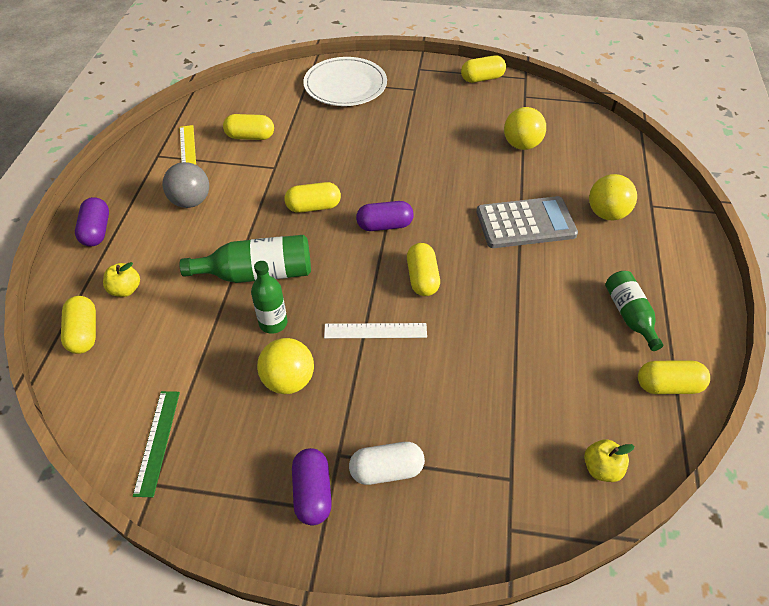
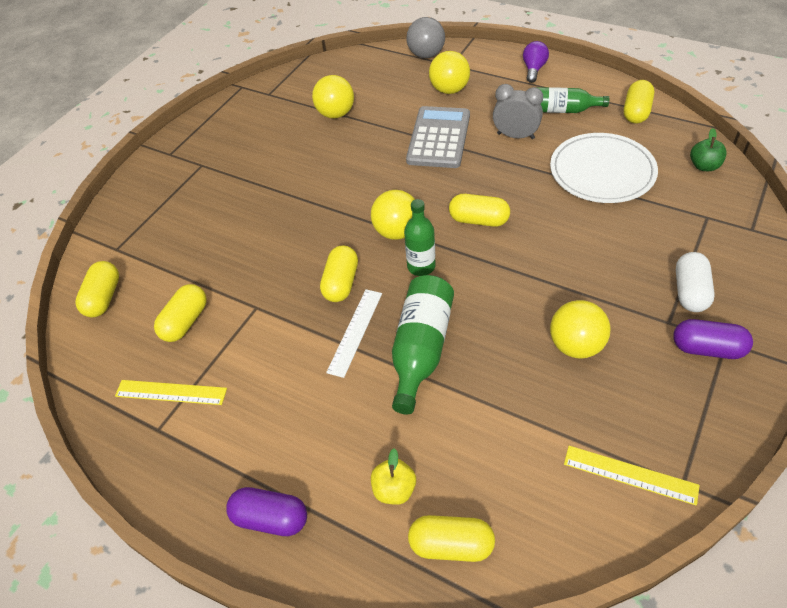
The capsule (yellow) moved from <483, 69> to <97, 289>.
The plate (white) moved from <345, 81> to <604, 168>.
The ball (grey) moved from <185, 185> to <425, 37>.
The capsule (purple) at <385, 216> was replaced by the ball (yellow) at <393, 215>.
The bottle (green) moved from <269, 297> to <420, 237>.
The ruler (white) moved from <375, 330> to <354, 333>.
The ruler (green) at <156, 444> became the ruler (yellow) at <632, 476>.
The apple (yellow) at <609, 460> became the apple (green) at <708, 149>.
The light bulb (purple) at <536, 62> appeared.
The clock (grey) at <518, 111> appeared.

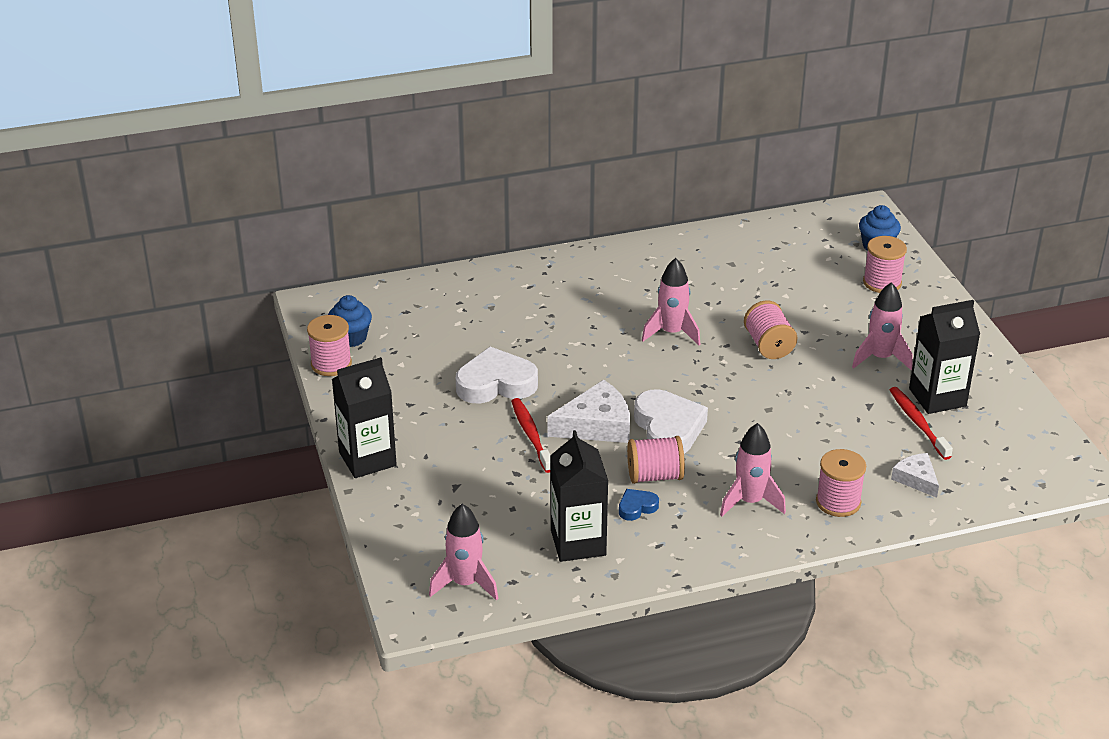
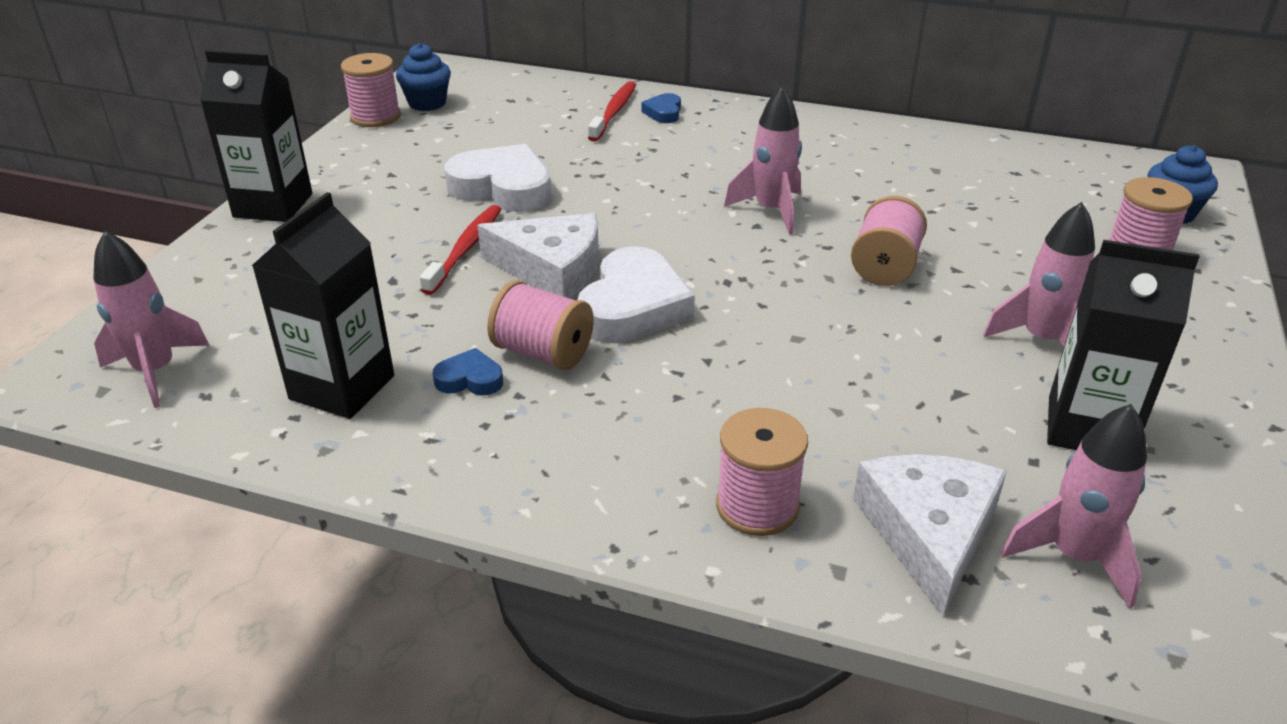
The toothbrush (red) moved from <921, 423> to <612, 111>.
The rocket (pink) moved from <753, 469> to <1074, 506>.
The cheese (white) at <915, 475> changed to 1.70 times the size.
The heart (blue) at <661, 108> appeared.

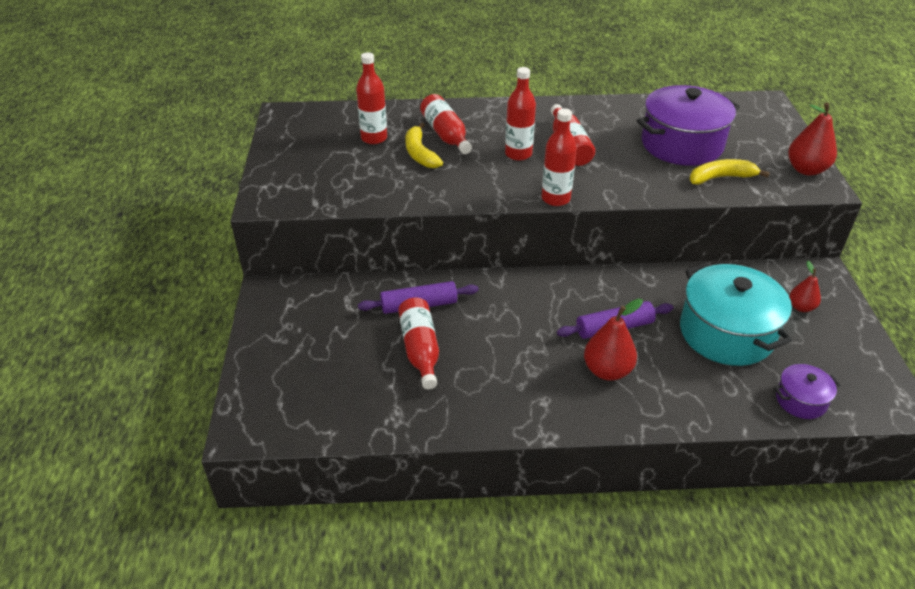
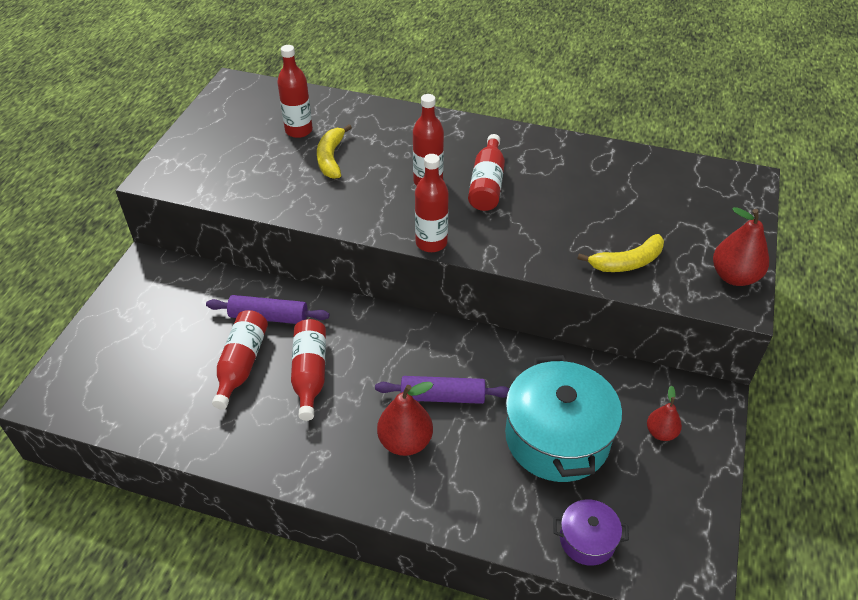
The pot (purple) at <688, 125> disappeared.
The bottle (red) moved from <446, 124> to <308, 370>.
The banana (yellow) at <729, 172> turned 150 degrees clockwise.

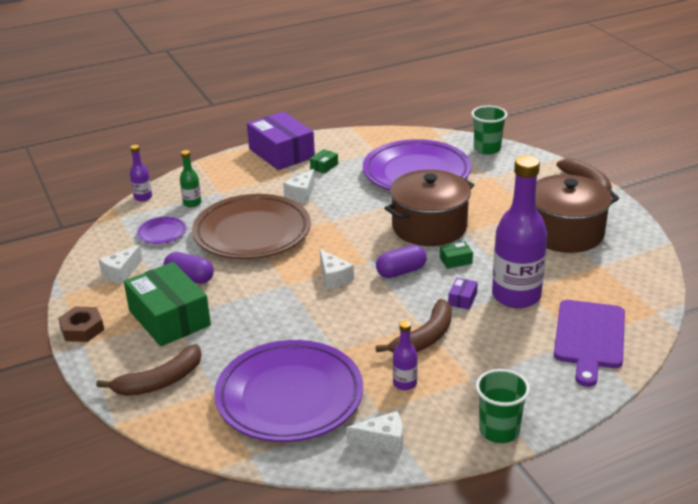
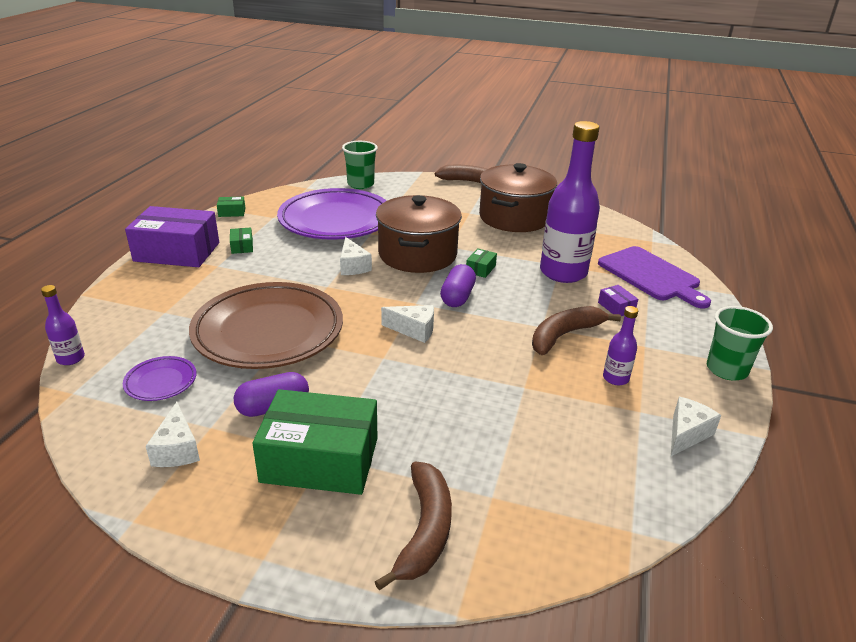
The bottle (green) at <191, 178> disappeared.
The cheese (white) moved from <299, 186> to <356, 256>.
The box (purple) moved from <463, 294> to <618, 300>.
The banana (brown) at <414, 325> turned 120 degrees counterclockwise.
The nut (brown) at <81, 324> disappeared.
The plate (purple) at <289, 391> disappeared.
The box (green) at <231, 207> appeared.

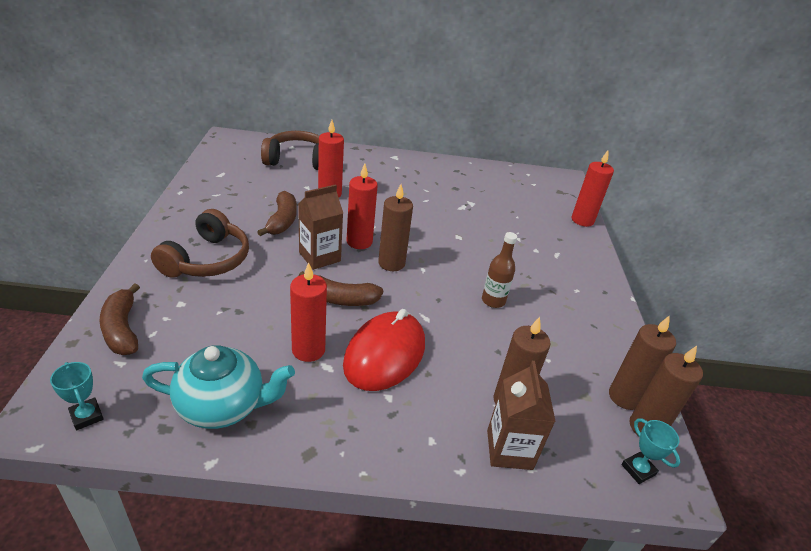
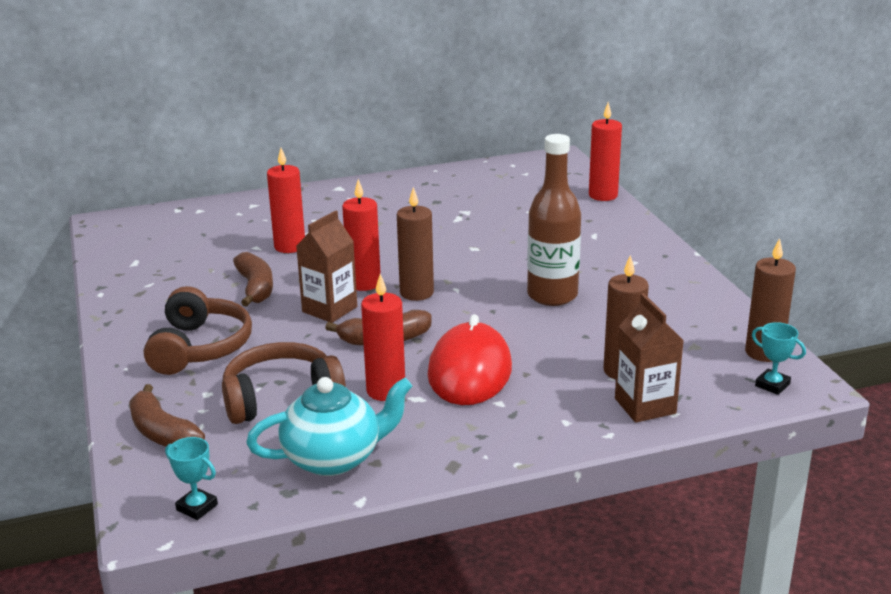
The headphones (brown) moved from <290, 150> to <284, 383>.
The bottle (brown) at <499, 270> changed to 1.73 times the size.
The candle (brown) at <642, 362> disappeared.

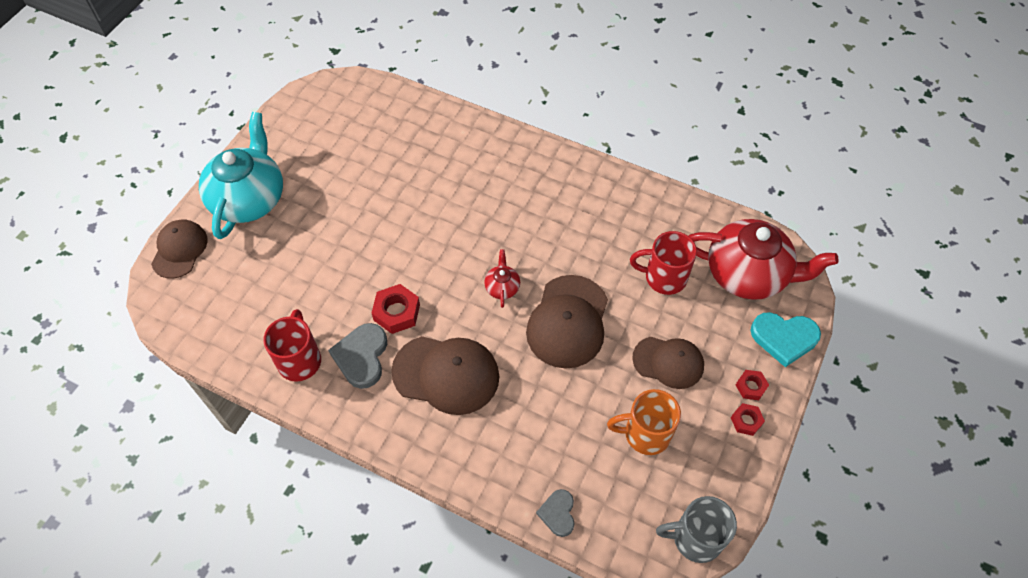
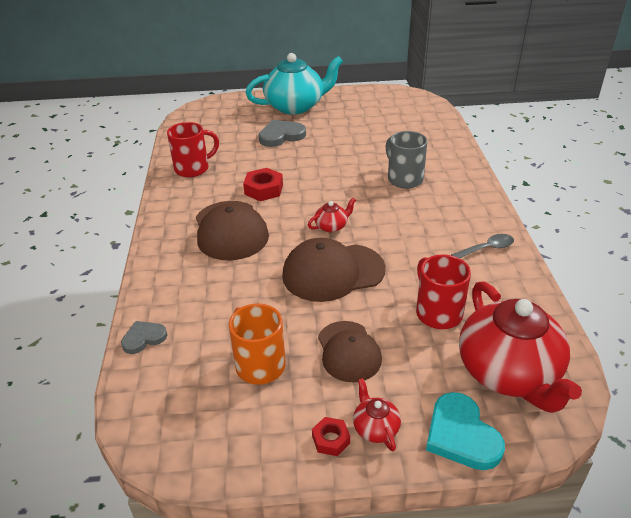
The cap (brown) at <179, 249> disappeared.
The heart (grey) moved from <357, 356> to <282, 133>.
The nut (red) at <752, 385> was replaced by the teapot (red) at <377, 414>.
The mug (grey) moved from <696, 529> to <407, 159>.
The spoon (grey) at <482, 246> appeared.

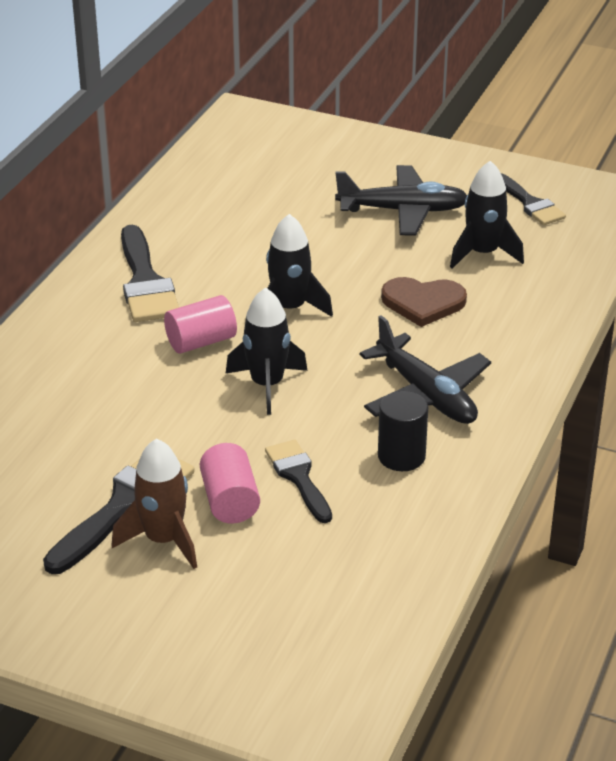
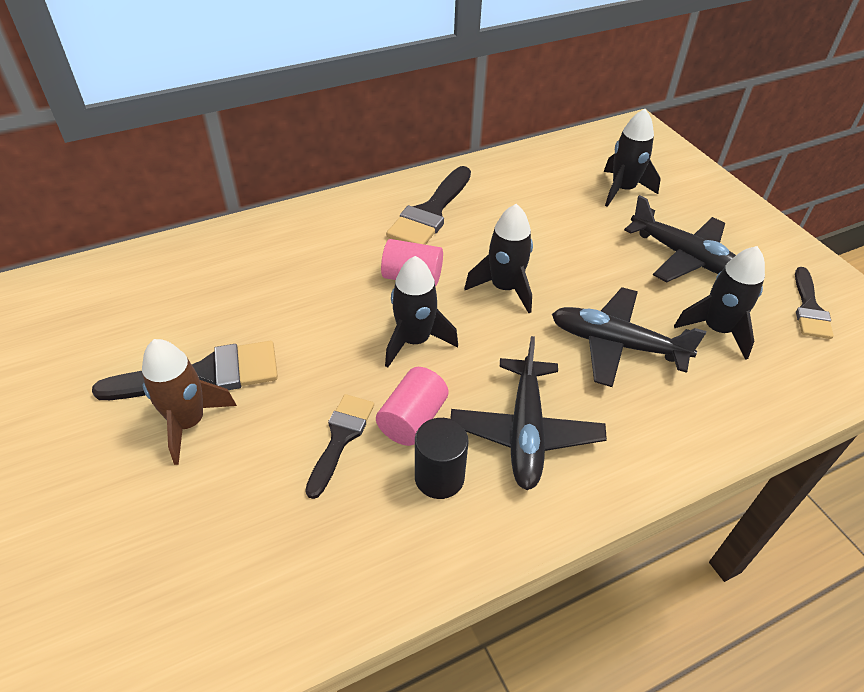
The heart (brown) at <424, 302> was replaced by the plane (black) at <629, 337>.
The cylinder (pink) moved from <230, 483> to <412, 406>.
The rocket (black) at <632, 158> appeared.

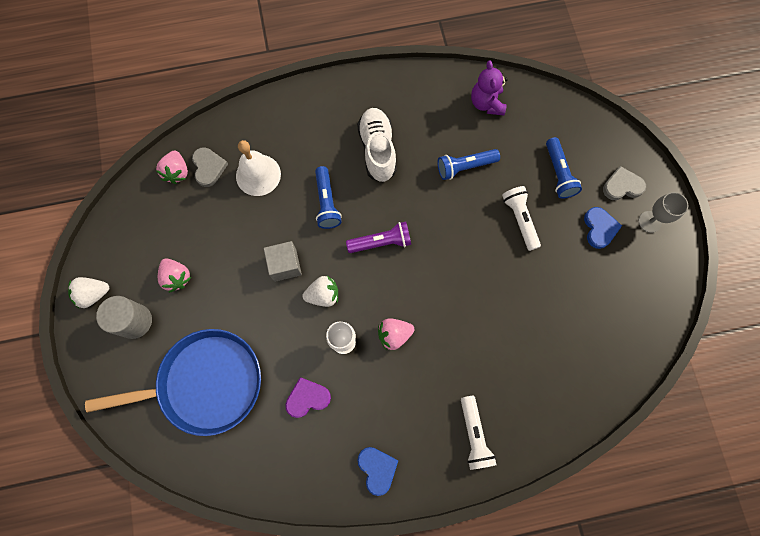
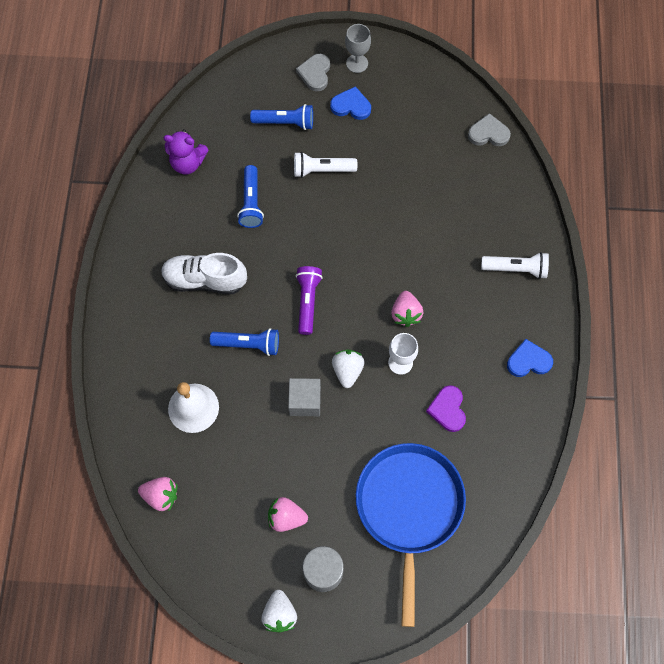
The heart (grey) moved from <210, 167> to <489, 129>.
The strawberry (pink) at <175, 275> turned 150 degrees counterclockwise.

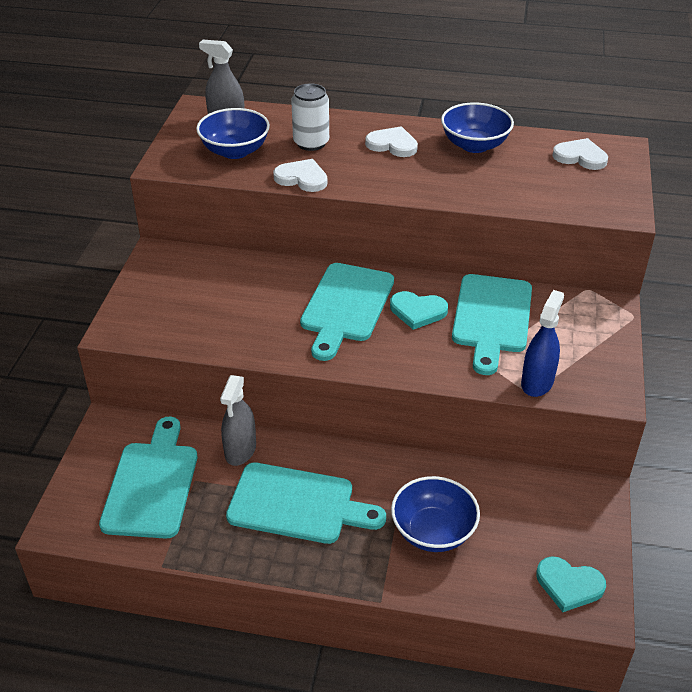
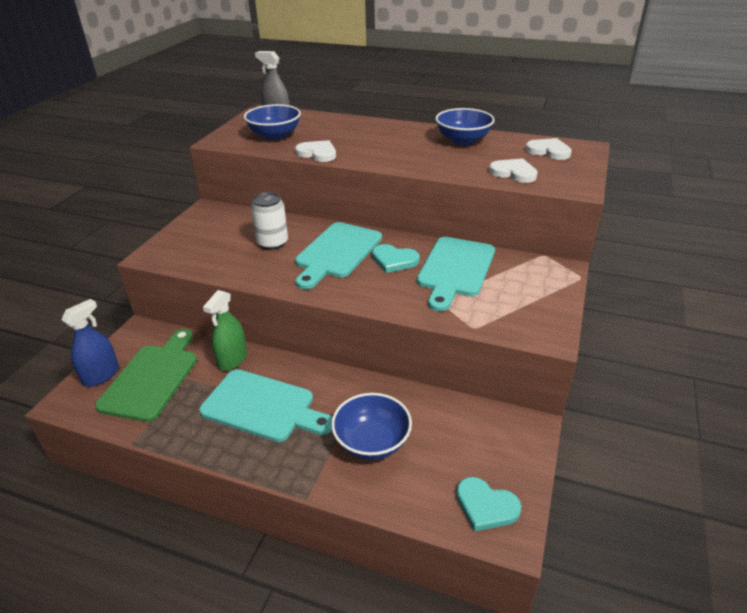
The can (white) moved from <310, 117> to <269, 221>.
The heart (white) moved from <391, 141> to <513, 170>.
The spray bottle (blue) moved from <542, 343> to <90, 343>.
The spray bottle (grey) at <238, 420> became the spray bottle (green) at <225, 330>.
The cutting board (turquoise) at <148, 478> became the cutting board (green) at <146, 375>.

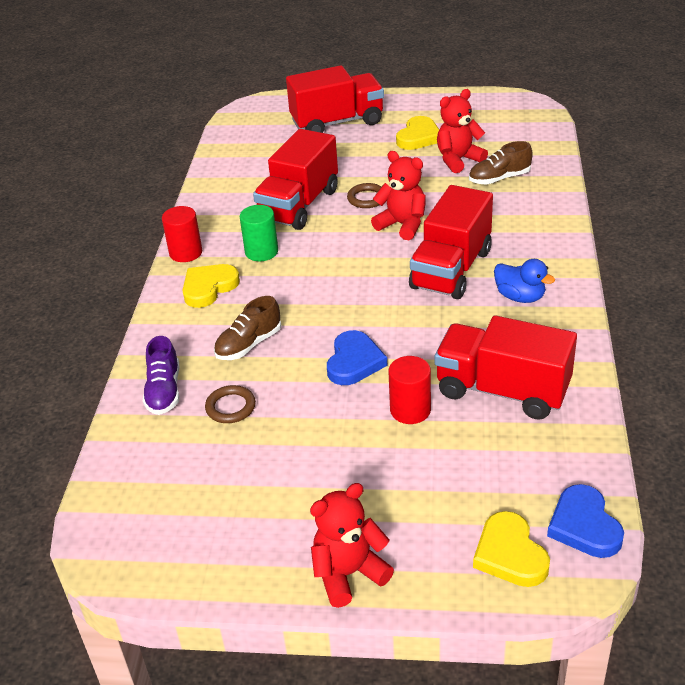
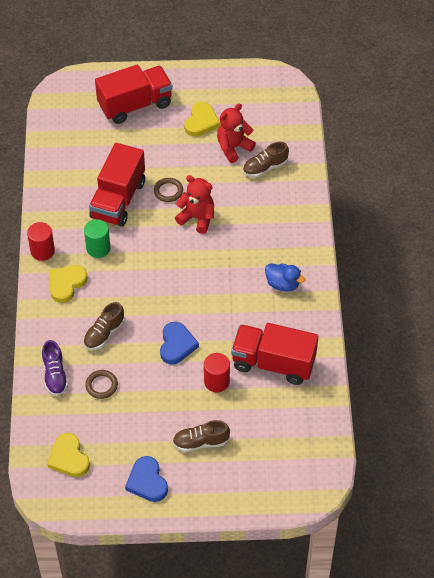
The truck (red) at <451, 242> disappeared.
The teddy bear (red) at <352, 545> disappeared.
The heart (blue) moved from <585, 521> to <146, 479>.
The heart (yellow) moved from <511, 549> to <68, 455>.
The shoe (brown) at <201, 436> appeared.

